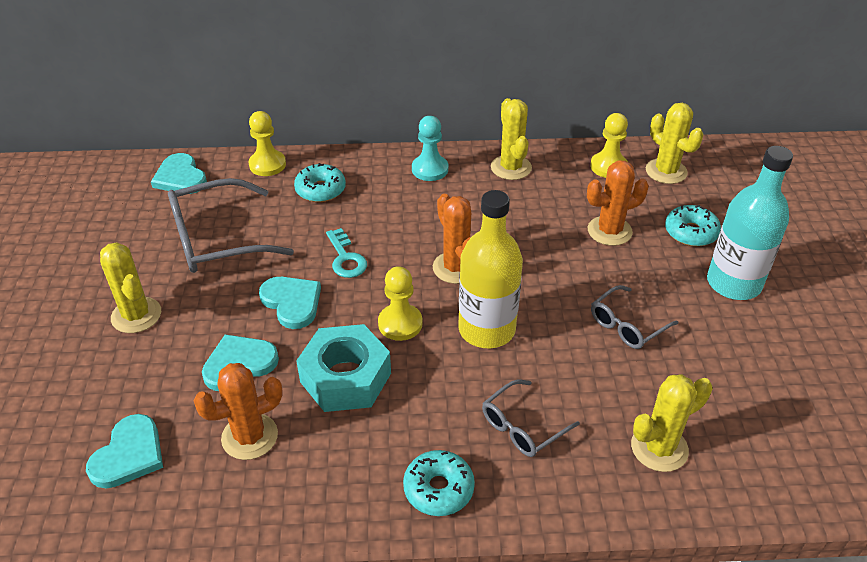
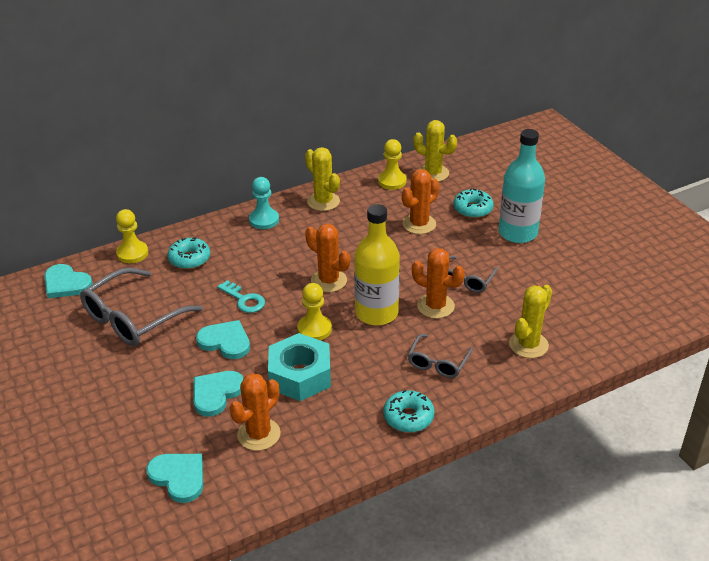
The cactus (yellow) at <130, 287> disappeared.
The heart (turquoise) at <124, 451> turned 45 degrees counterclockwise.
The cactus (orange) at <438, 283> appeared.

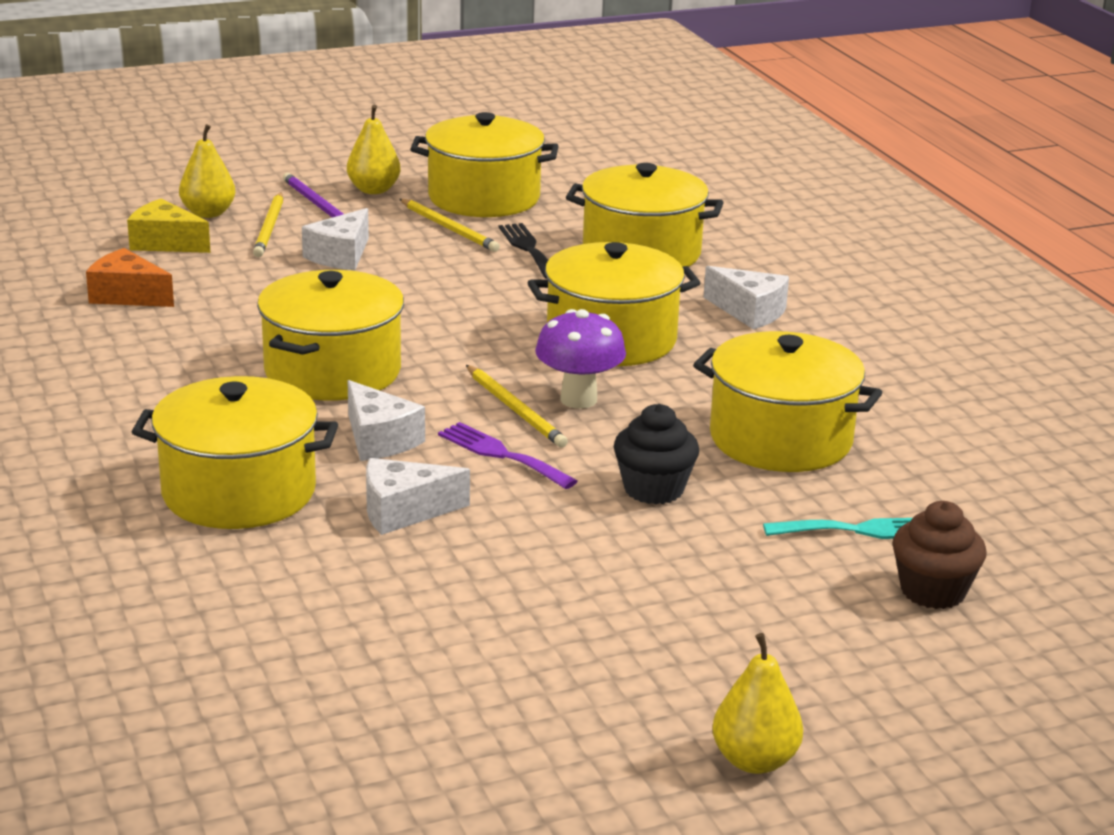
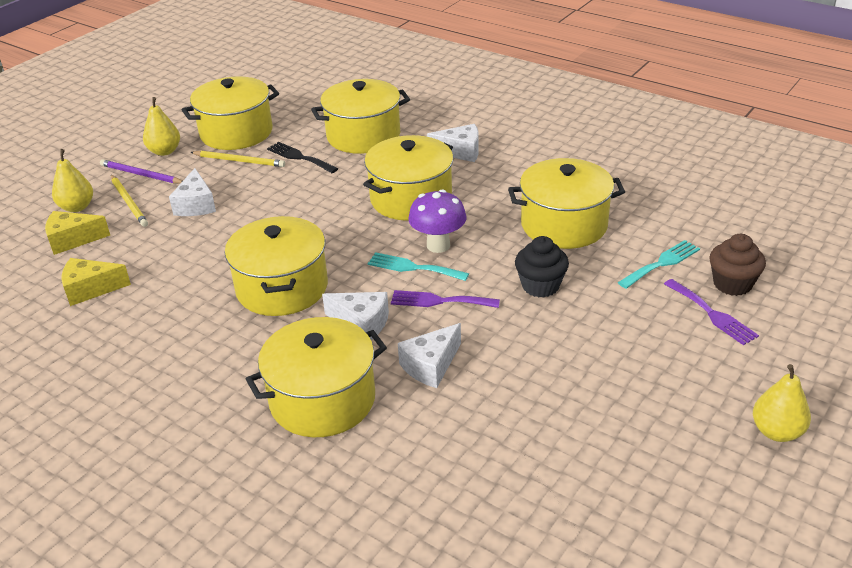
The cheese (orange) at <130, 277> became the cheese (yellow) at <96, 282>.
The pencil (yellow) at <517, 406> was replaced by the fork (turquoise) at <418, 266>.
The fork (purple) at <711, 312> appeared.

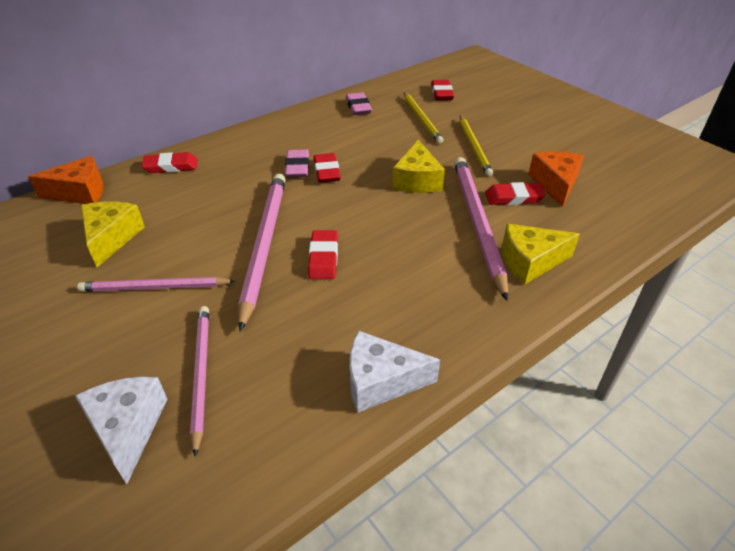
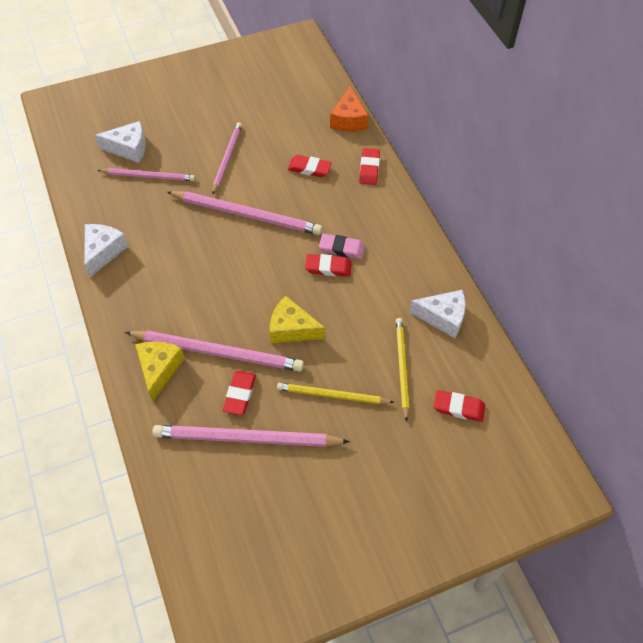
The eraser (pink) at <359, 103> was replaced by the cheese (white) at <437, 314>.
The pencil (yellow) at <423, 117> turned 90 degrees clockwise.
The cheese (orange) at <556, 179> was replaced by the pencil (pink) at <251, 436>.
The cheese (yellow) at <113, 234> disappeared.
The eraser (red) moved from <323, 254> to <310, 166>.

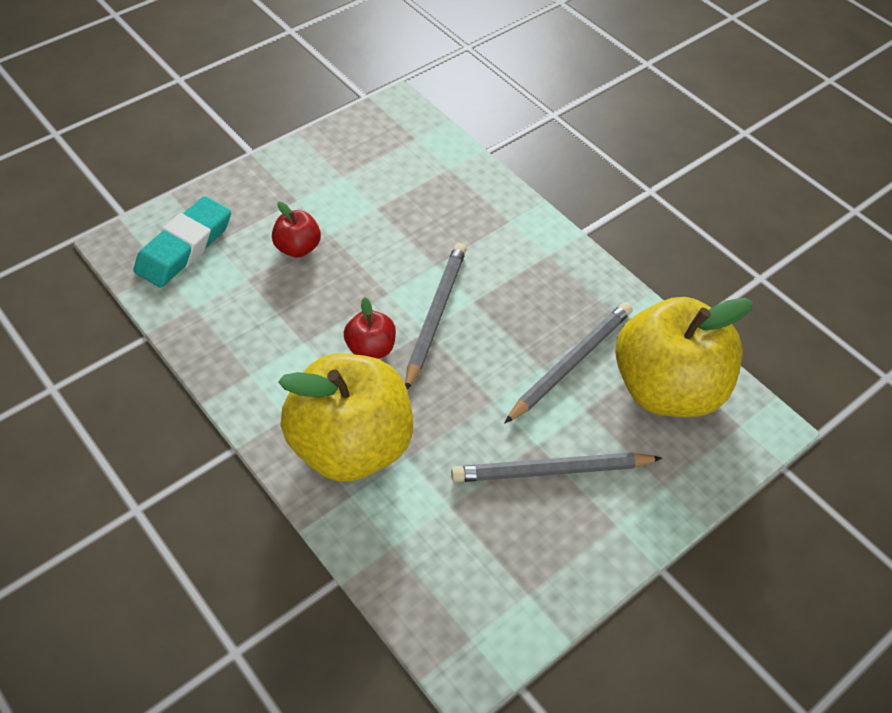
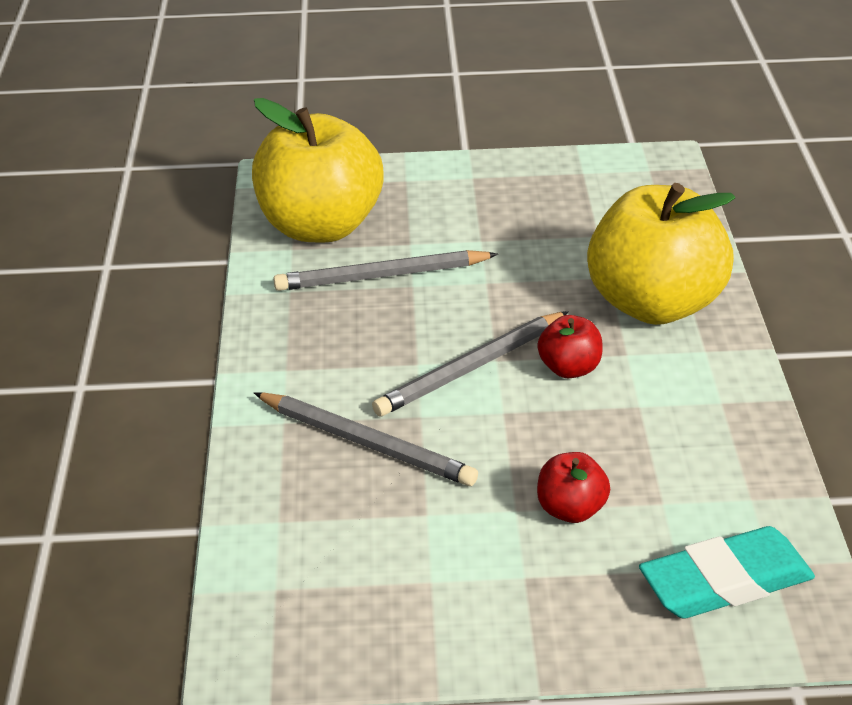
The pencil (grey) moved from <556, 467> to <366, 439>.

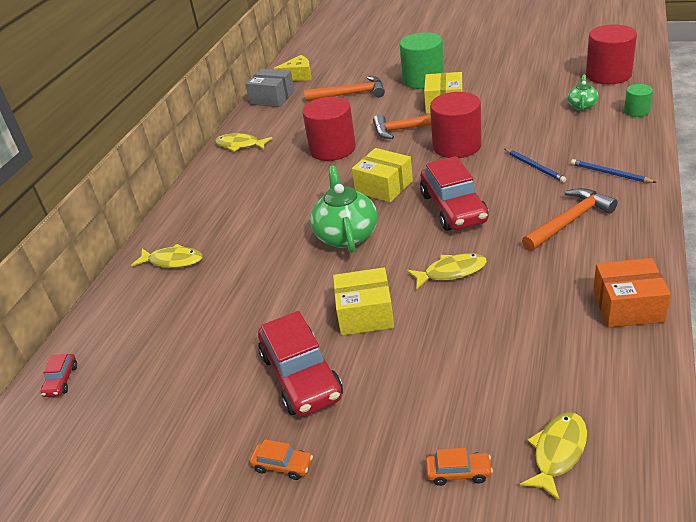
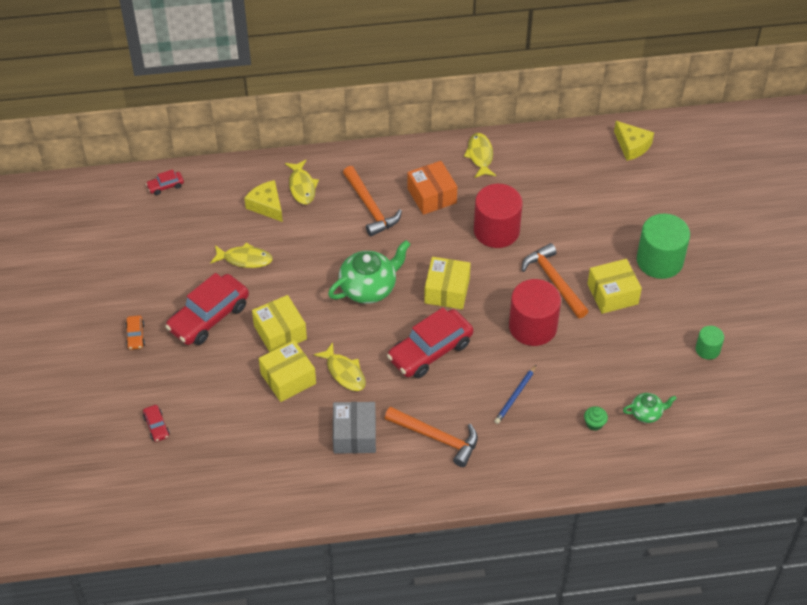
The cylinder (red) at <611, 54> disappeared.
The box (grey) moved from <270, 88> to <354, 428>.
The hammer (orange) moved from <344, 89> to <372, 201>.
The cylinder (green) moved from <638, 100> to <710, 343>.
The pencil (blue) at <614, 171> disappeared.
The box (orange) moved from <632, 293> to <432, 188>.
The fish (yellow) moved from <553, 456> to <241, 255>.
The car (orange) at <459, 467> became the car (red) at <156, 423>.
The cheese (yellow) at <263, 201> appeared.
The box (yellow) at <287, 371> appeared.
The cupcake (green) at <596, 418> appeared.

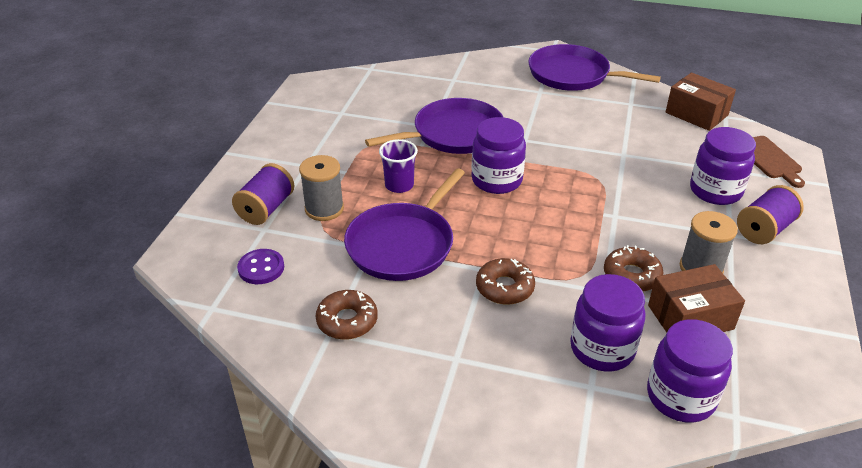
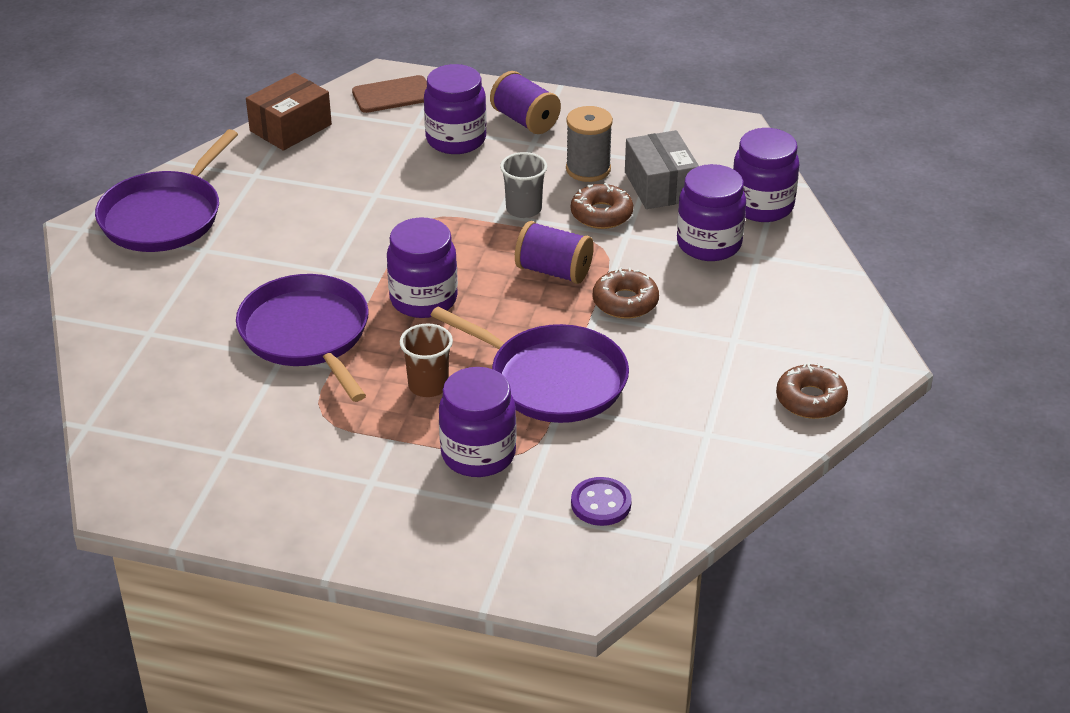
The cup (purple) at <398, 166> became the cup (brown) at <426, 360>.
The spool (grey) at <321, 188> was replaced by the jar (purple) at <477, 422>.
The spool (purple) moved from <263, 194> to <554, 252>.
The box (brown) at <696, 298> became the box (grey) at <662, 169>.
The donut (brown) moved from <347, 315> to <812, 390>.
The cup (grey) at <523, 185> appeared.

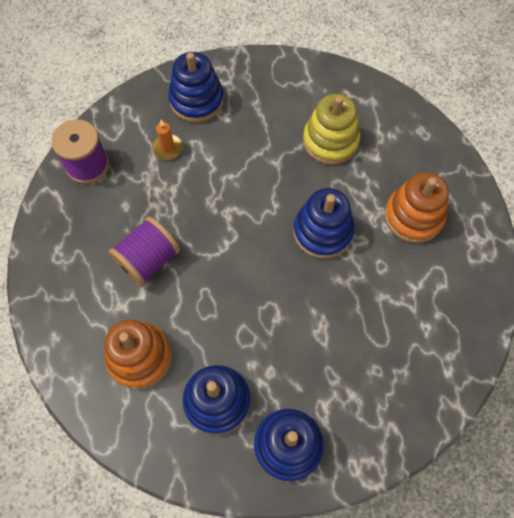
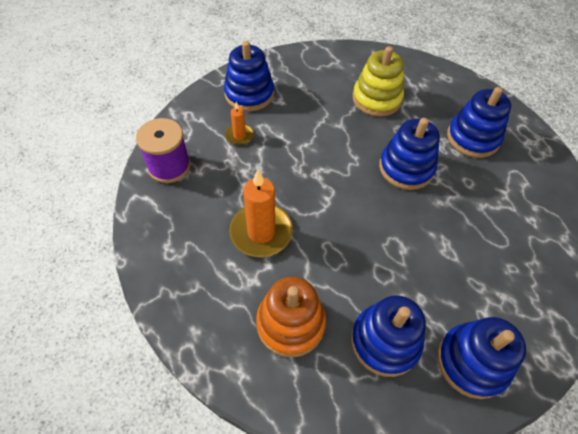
The stacking toy (orange) at <417, 207> became the stacking toy (blue) at <479, 122>.
The spool (purple) at <144, 251> was replaced by the candle (orange) at <261, 213>.

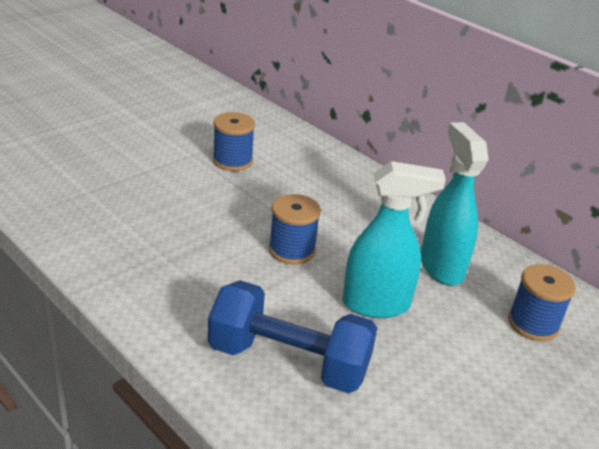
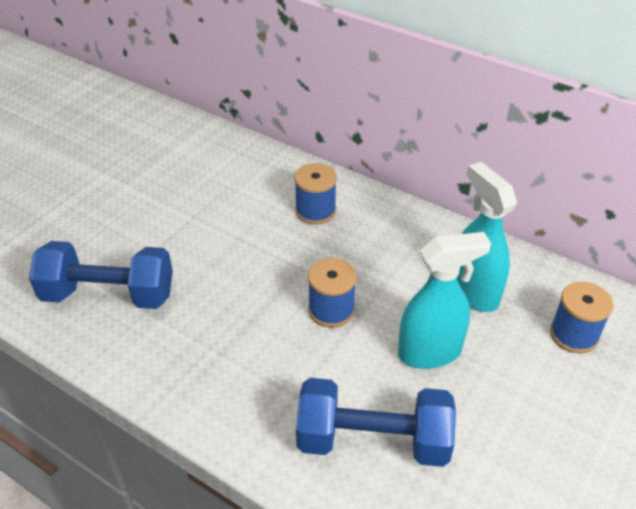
The spool (blue) moved from <234, 141> to <315, 194>.
The dumbbell (blue) at <101, 275> appeared.

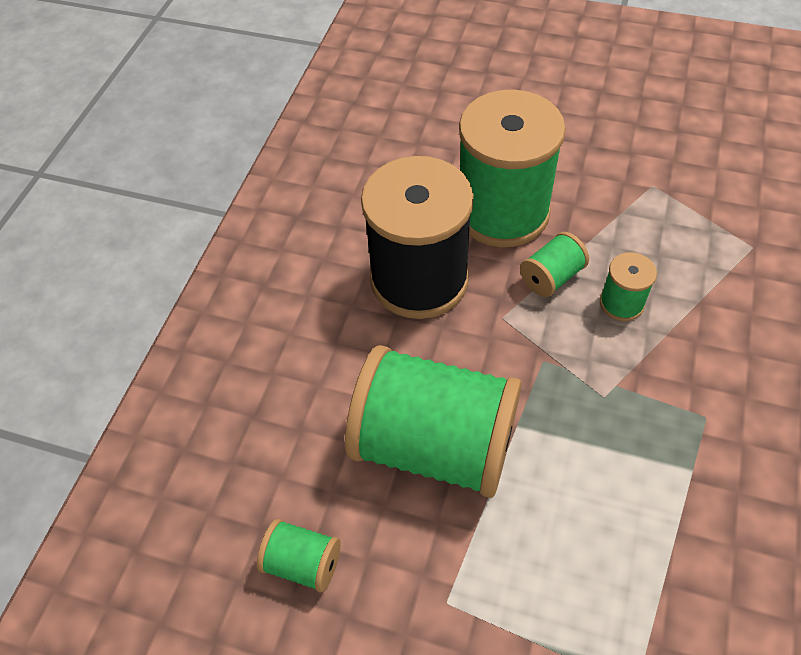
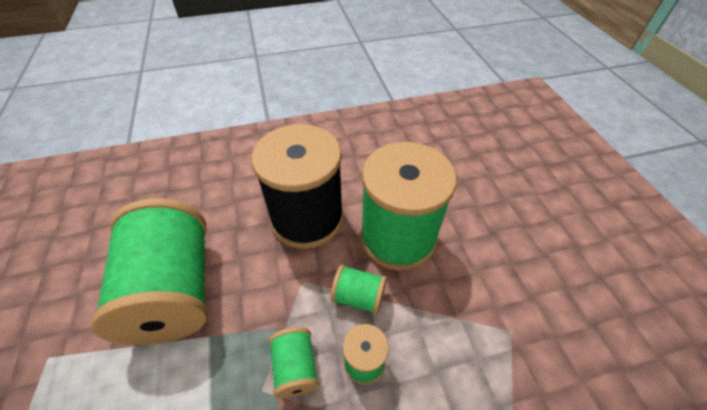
The spool (green) moved from <299, 555> to <294, 362>.

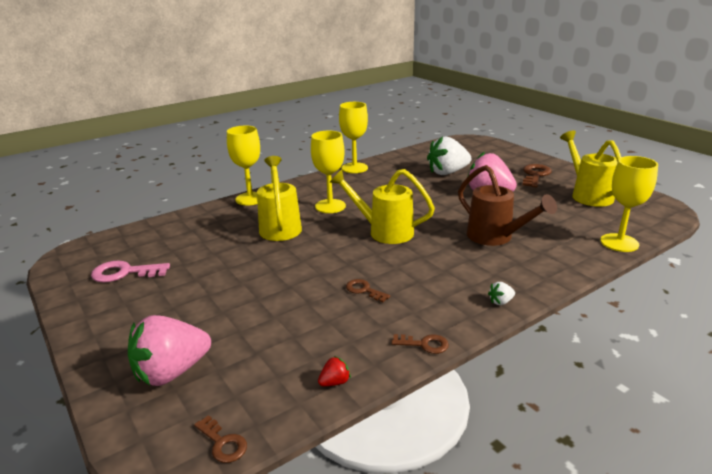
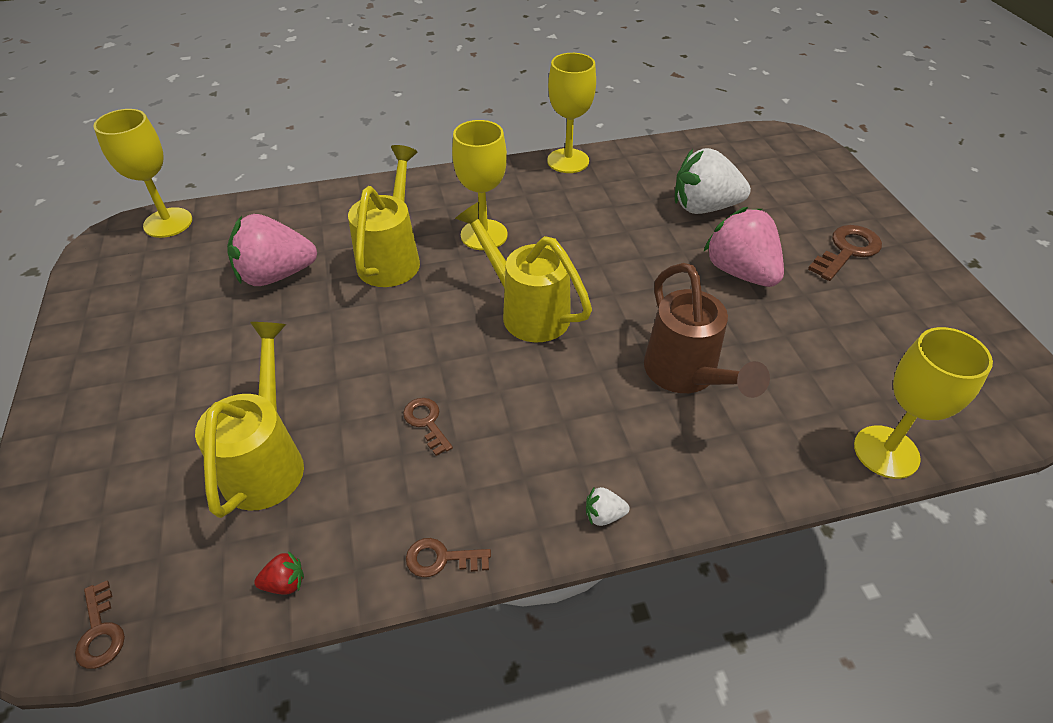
The goblet (yellow) moved from <243, 165> to <142, 173>.
The watering can (yellow) moved from <590, 168> to <249, 420>.
The key (pink) at <130, 271> disappeared.
The strawberry (pink) moved from <169, 350> to <272, 250>.
The key (brown) at <420, 344> turned 150 degrees clockwise.

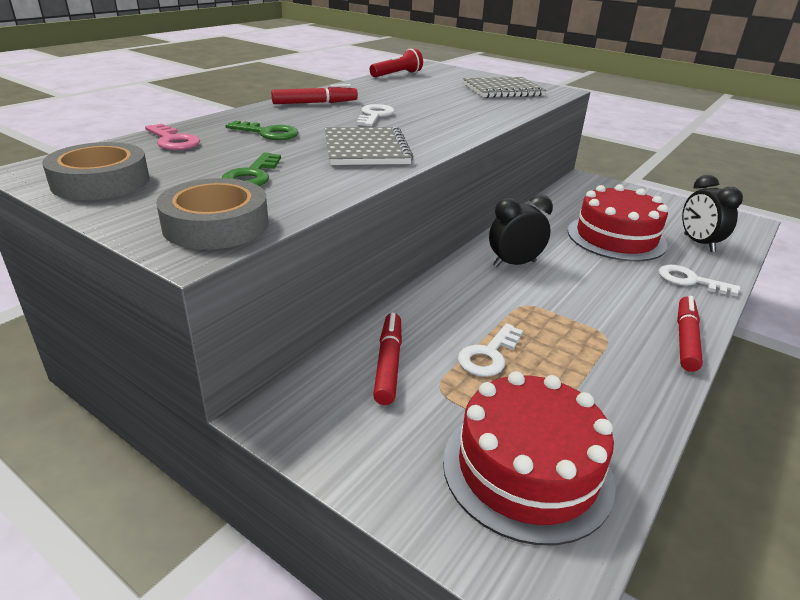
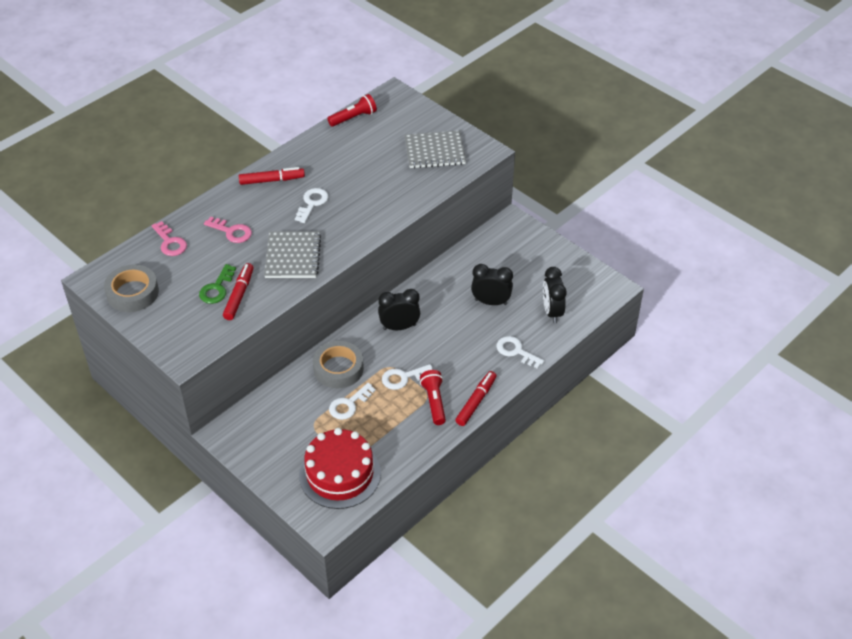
The key (green) at <262, 130> became the key (pink) at <228, 230>.
The tape (grey) moved from <212, 214> to <338, 364>.
The cake (red) at <618, 222> was replaced by the clock (black) at <492, 284>.
The marker (red) moved from <387, 359> to <238, 291>.
The key (white) at <407, 377> appeared.
The flashlight (red) at <433, 397> appeared.

